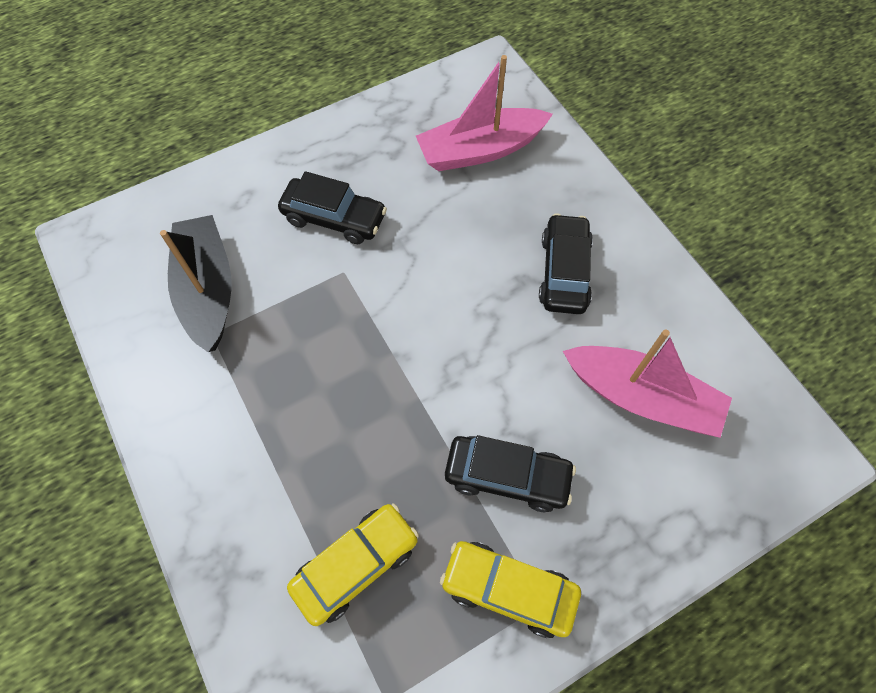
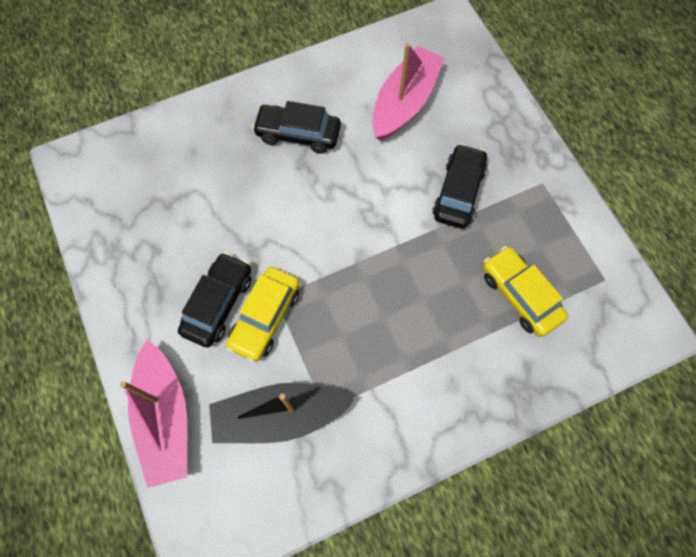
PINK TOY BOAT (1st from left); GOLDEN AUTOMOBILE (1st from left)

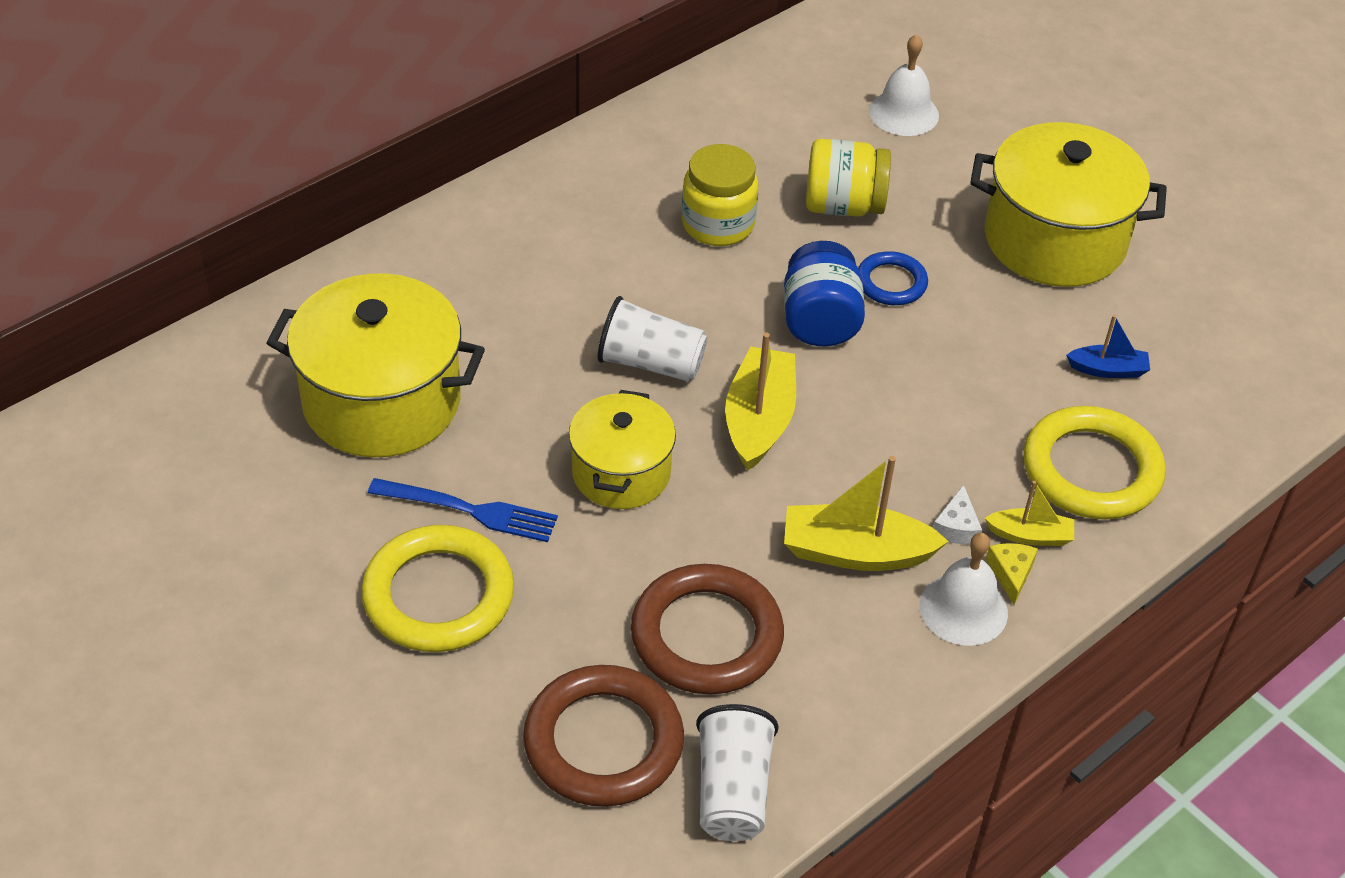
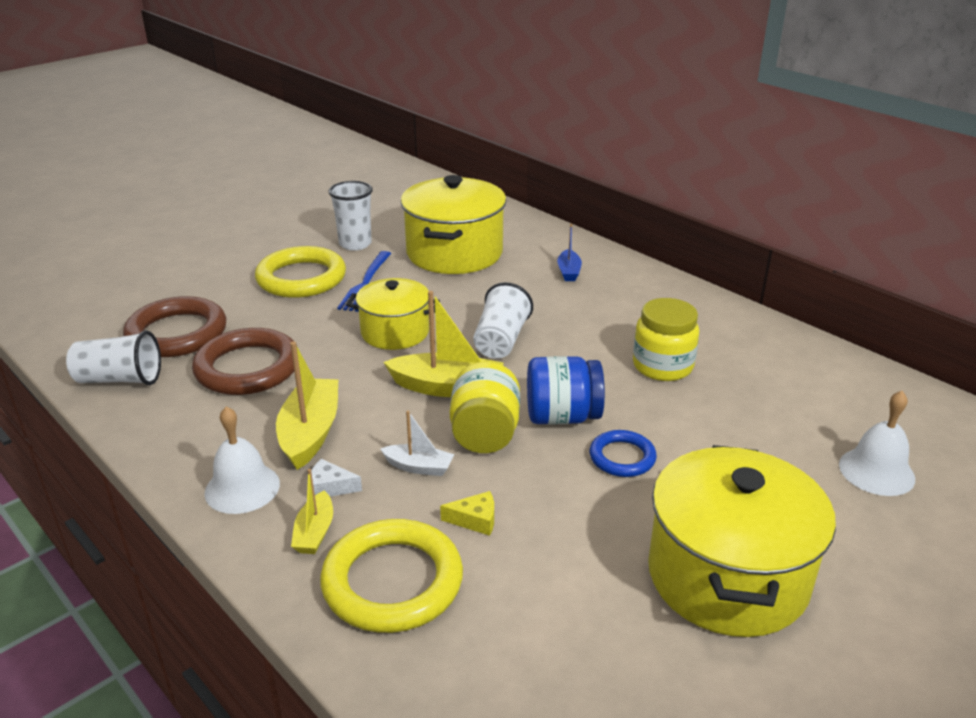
SNOW-WHITE TUMBLER (2nd from left); SNOW-WHITE TOY BOAT; GOLDEN CHEESE WEDGE; GOLDEN JAM JAR (1st from left); COBALT TOY BOAT

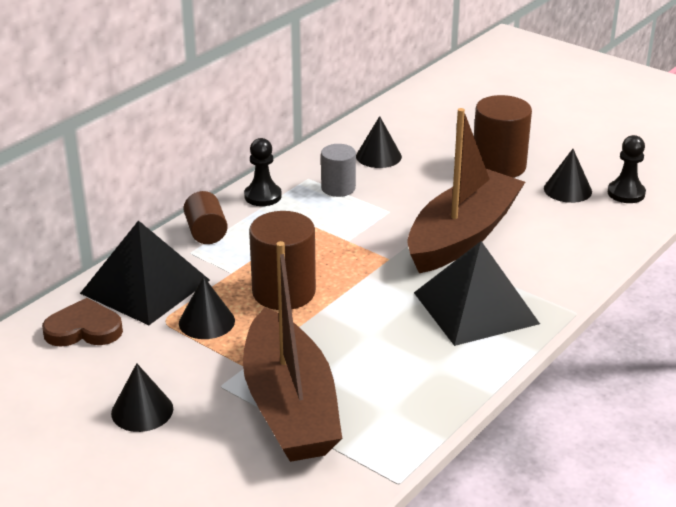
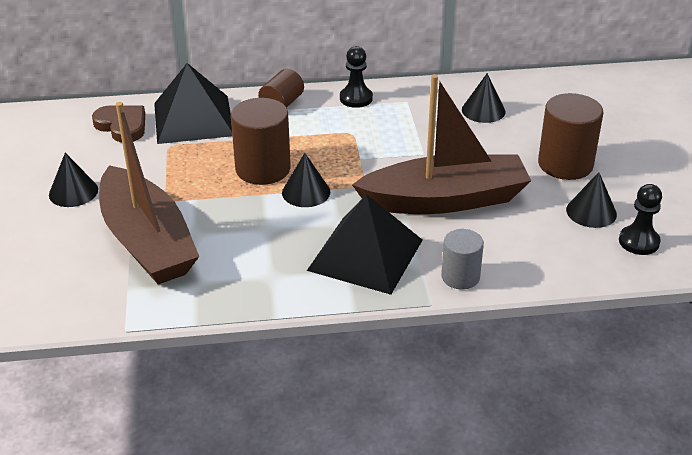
RUSSET TOY BOAT (1st from left); EBONY CONE (2nd from left); ASH-GREY CYLINDER SHAPE

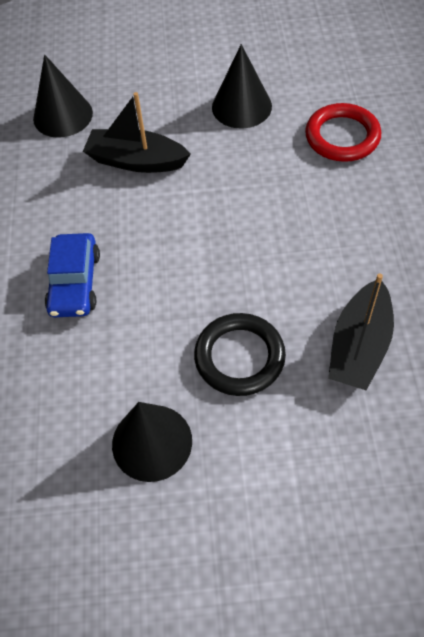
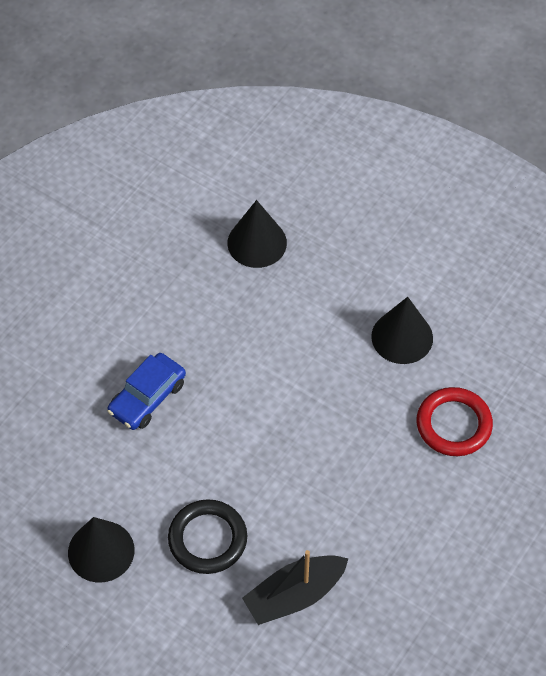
EBONY TOY BOAT (1st from left in the first image)

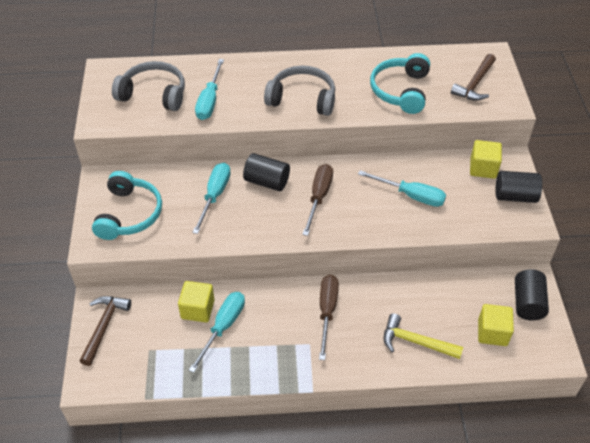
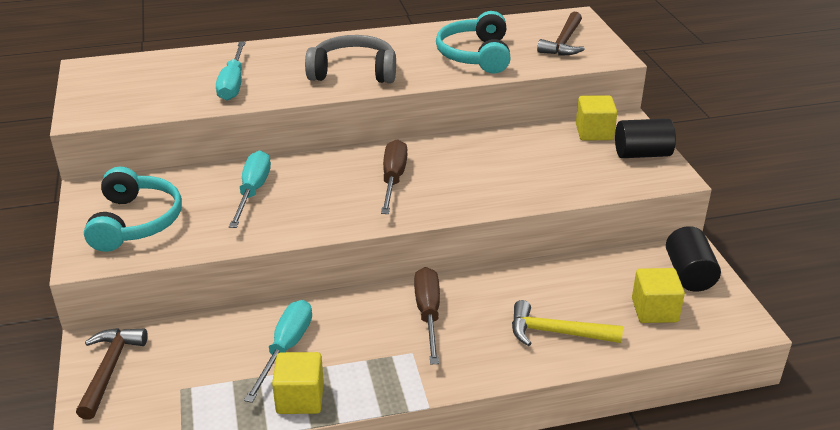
GOLDEN CUBE (1st from left); ASH-GREY HEADSET (1st from left in the first image); EBONY CYLINDER SHAPE (1st from left in the first image); AQUA FLAT SCREWDRIVER (4th from left in the first image)

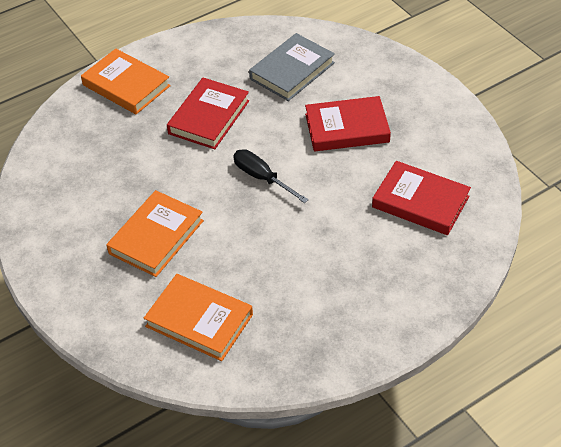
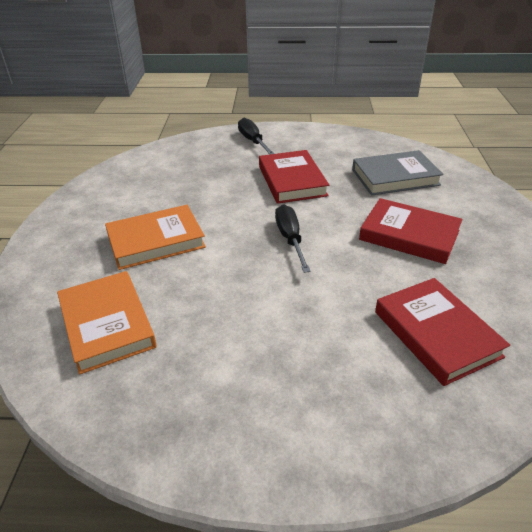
EBONY FLAT SCREWDRIVER (1st from left); CRIMSON BOOK (1st from left)

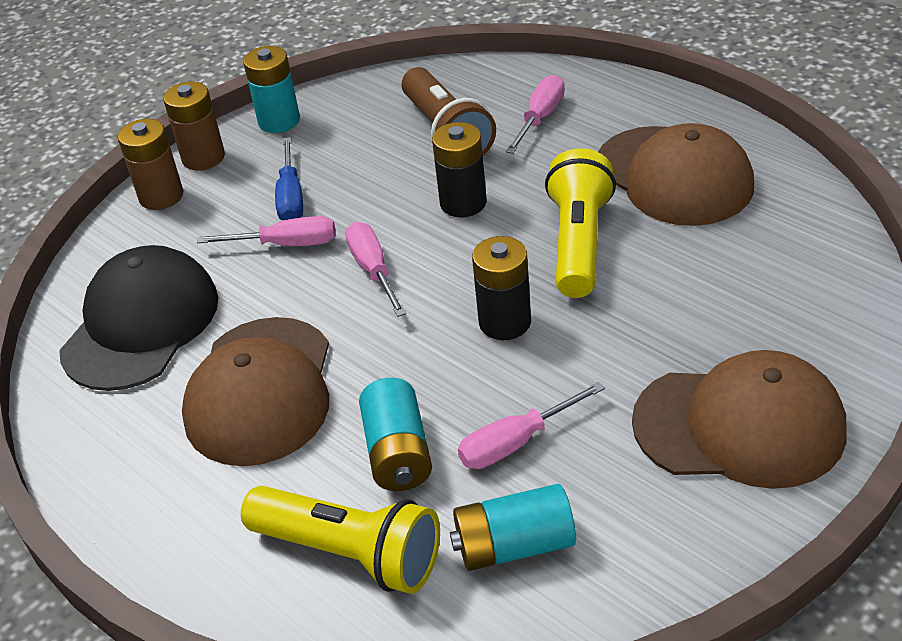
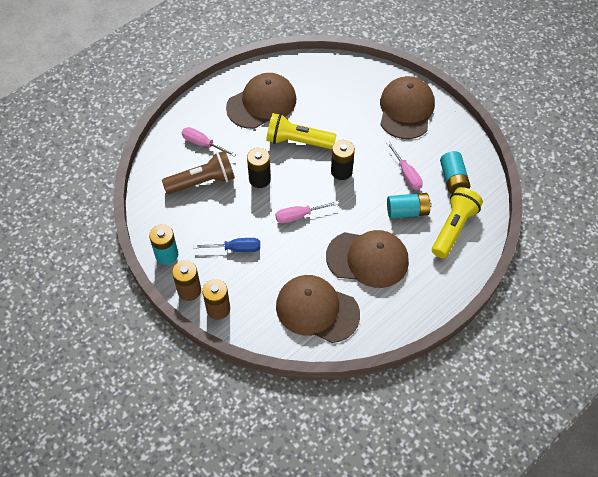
RUSSET BASEBALL CAP (2nd from left); PINK FLAT SCREWDRIVER (1st from left in the first image)

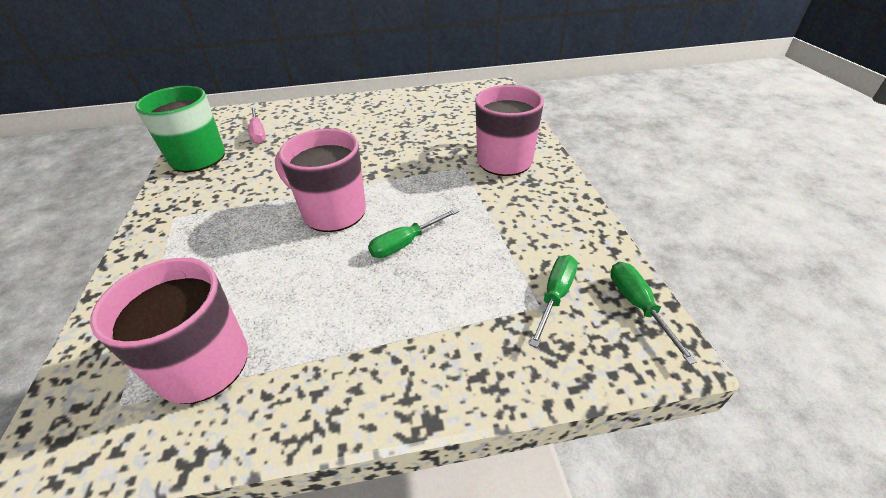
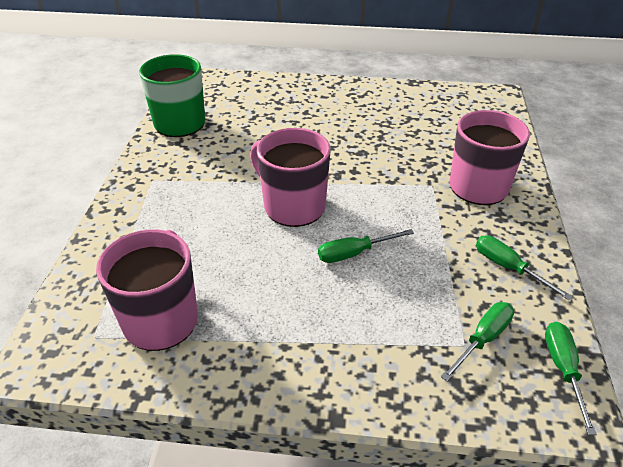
LEAF-GREEN FLAT SCREWDRIVER (3rd from left); PINK FLAT SCREWDRIVER

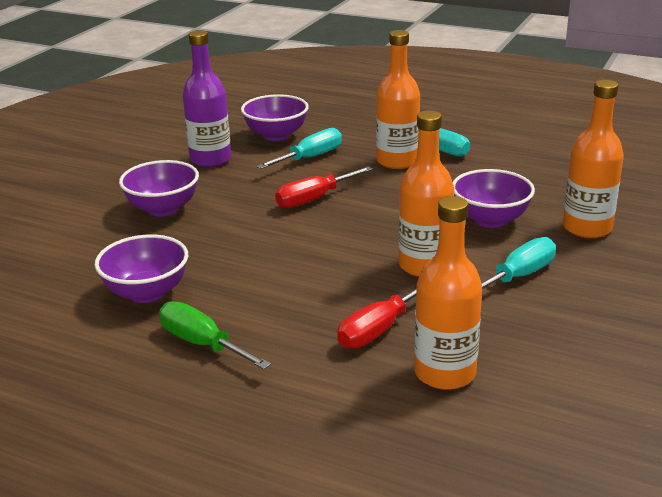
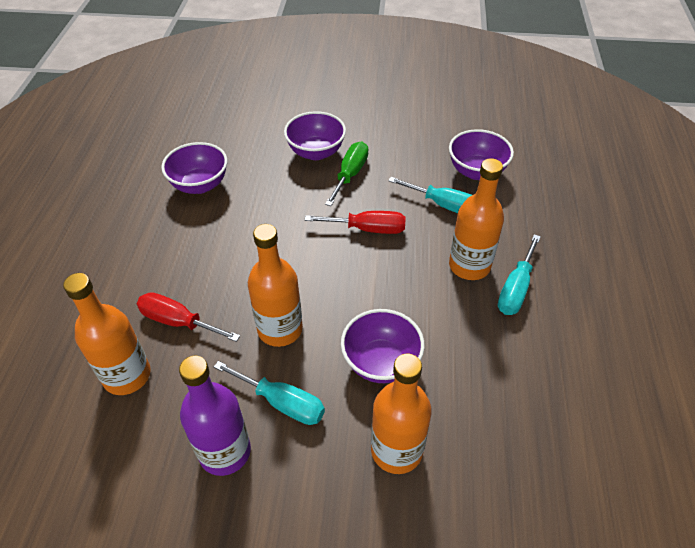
ROYAL PURPLE FLASK; CRIMSON FLAT SCREWDRIVER (2nd from left); LEAF-GREEN FLAT SCREWDRIVER

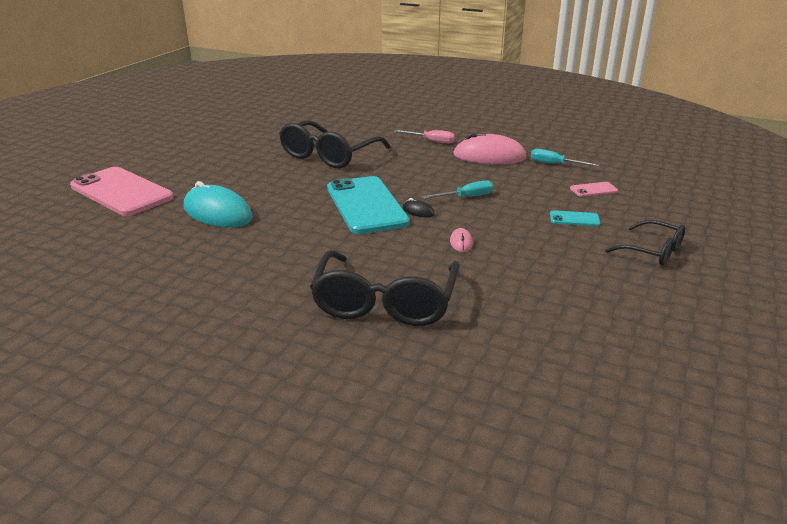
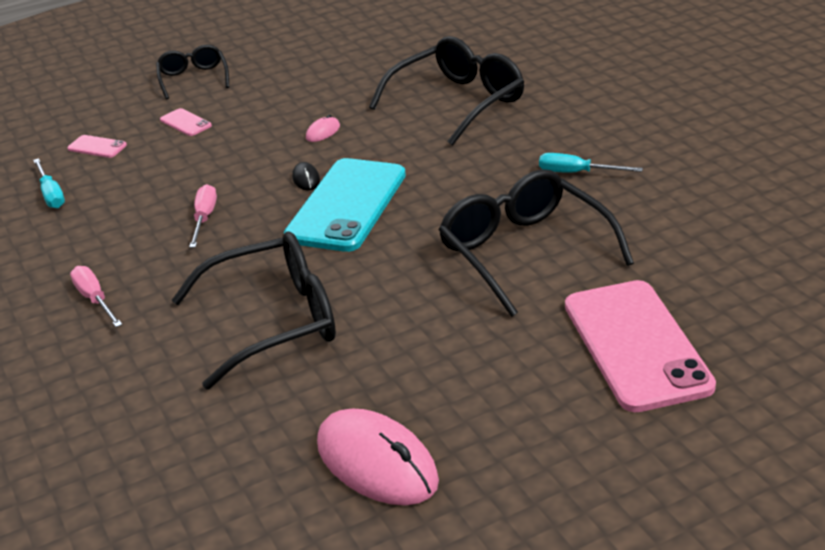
PINK PHONE (2nd from left); PINK FLAT SCREWDRIVER (2nd from left); PINK MOUSE (2nd from left); EBONY GLASSES (4th from left); AQUA FLAT SCREWDRIVER (2nd from left)

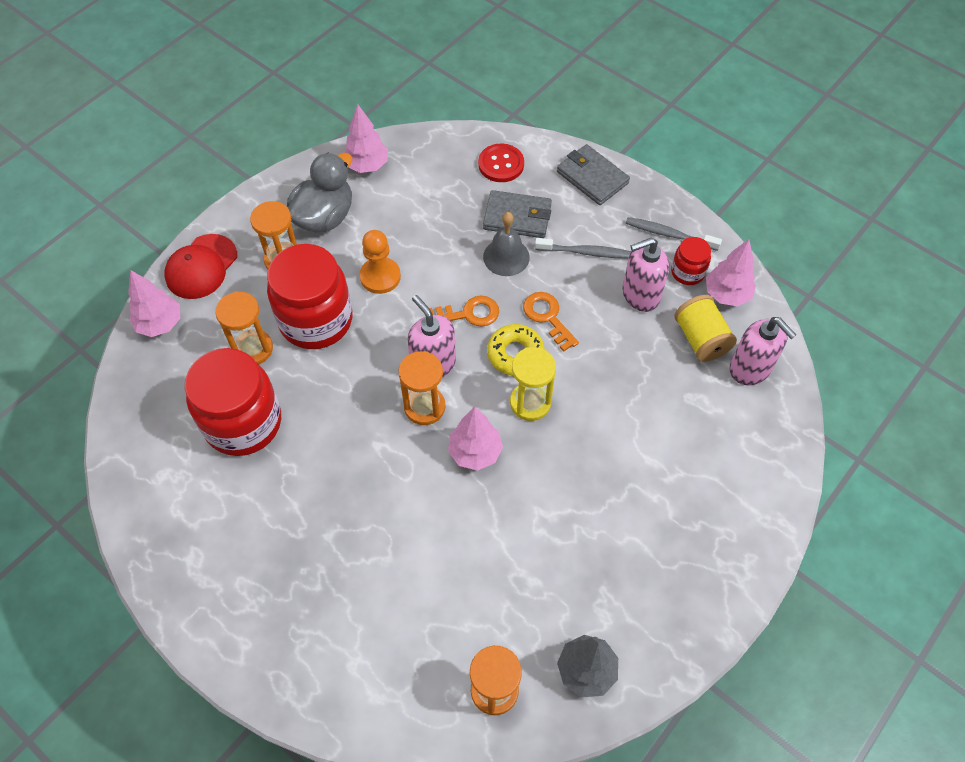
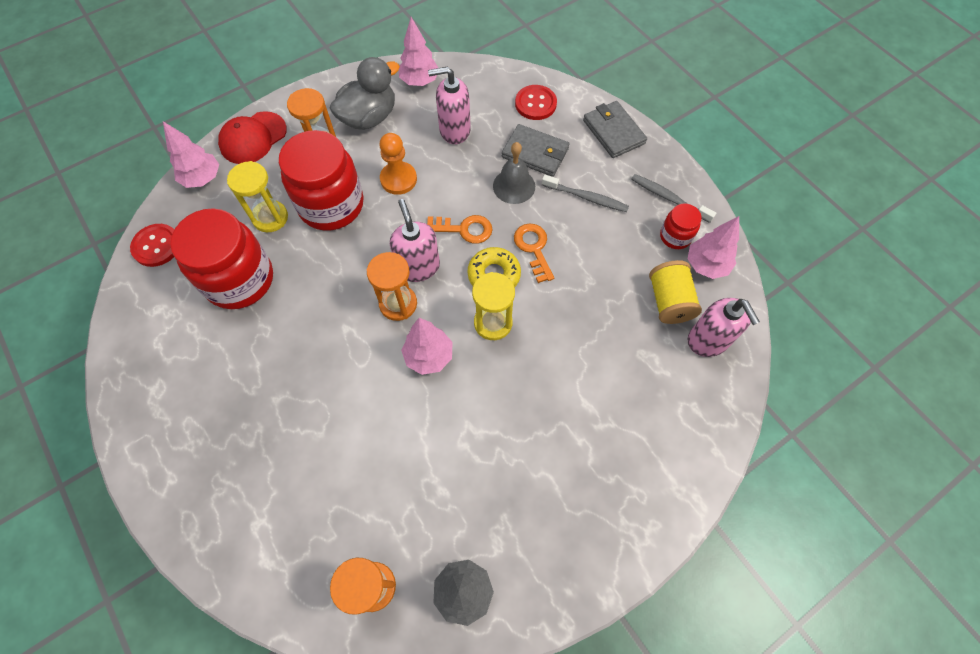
CRIMSON SEWING BUTTON (1st from left); GOLDEN SANDGLASS (1st from left); PINK SOAP DISPENSER (2nd from left)

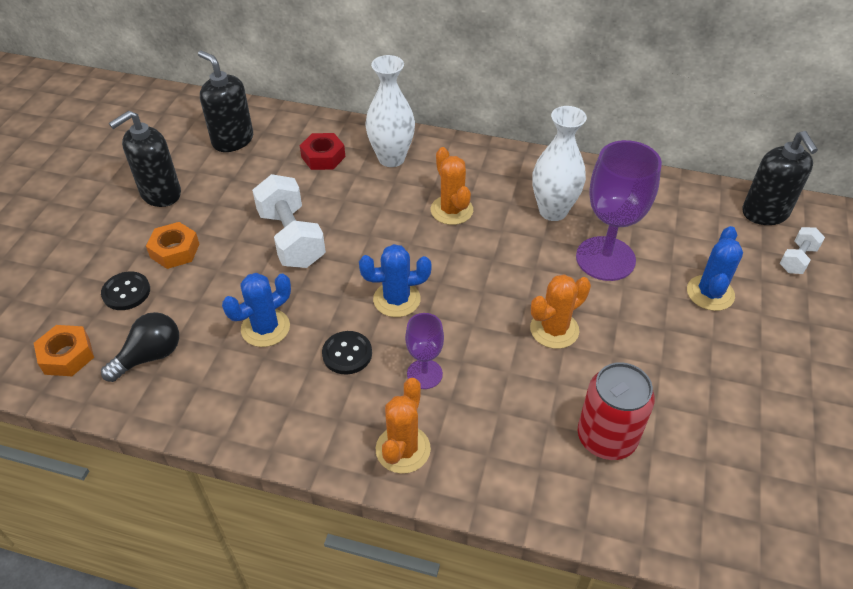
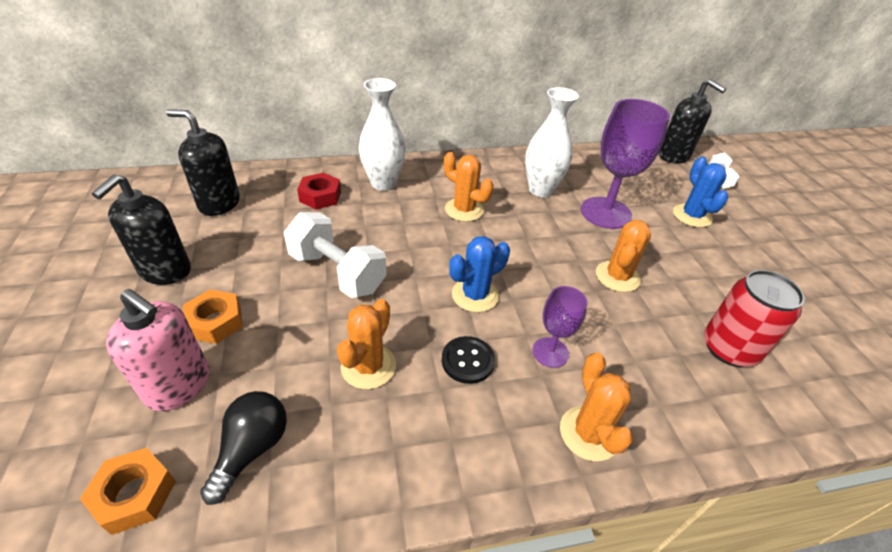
PINK SOAP DISPENSER; ORANGE-COLOURED CACTUS (1st from left)

